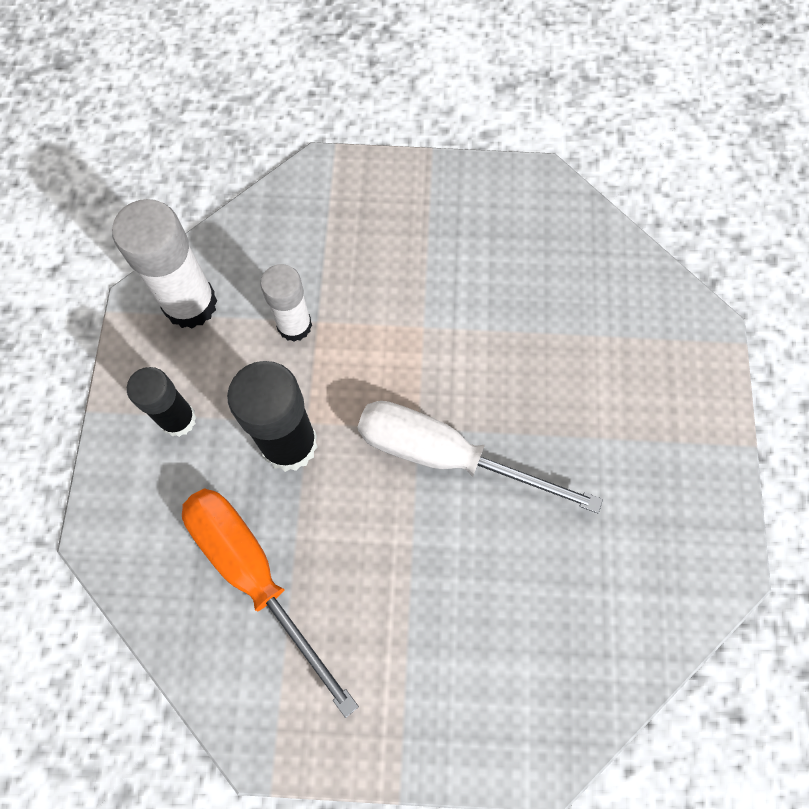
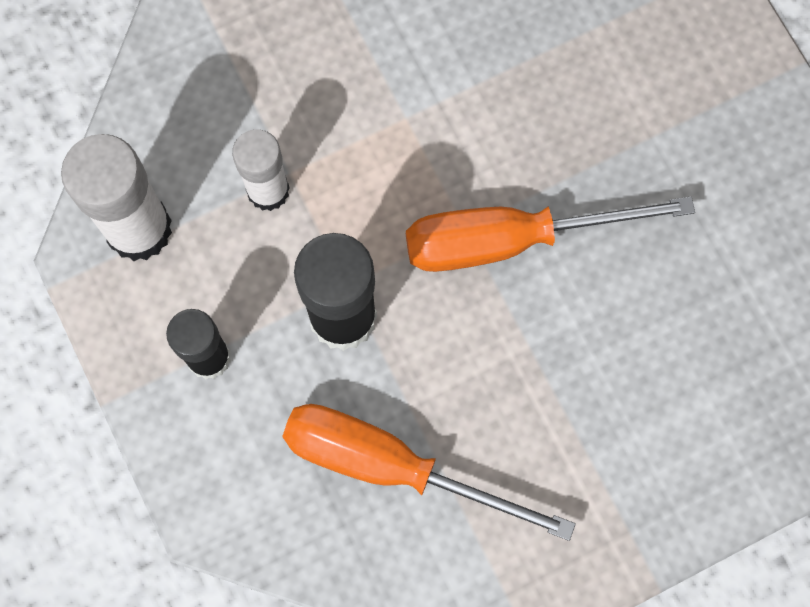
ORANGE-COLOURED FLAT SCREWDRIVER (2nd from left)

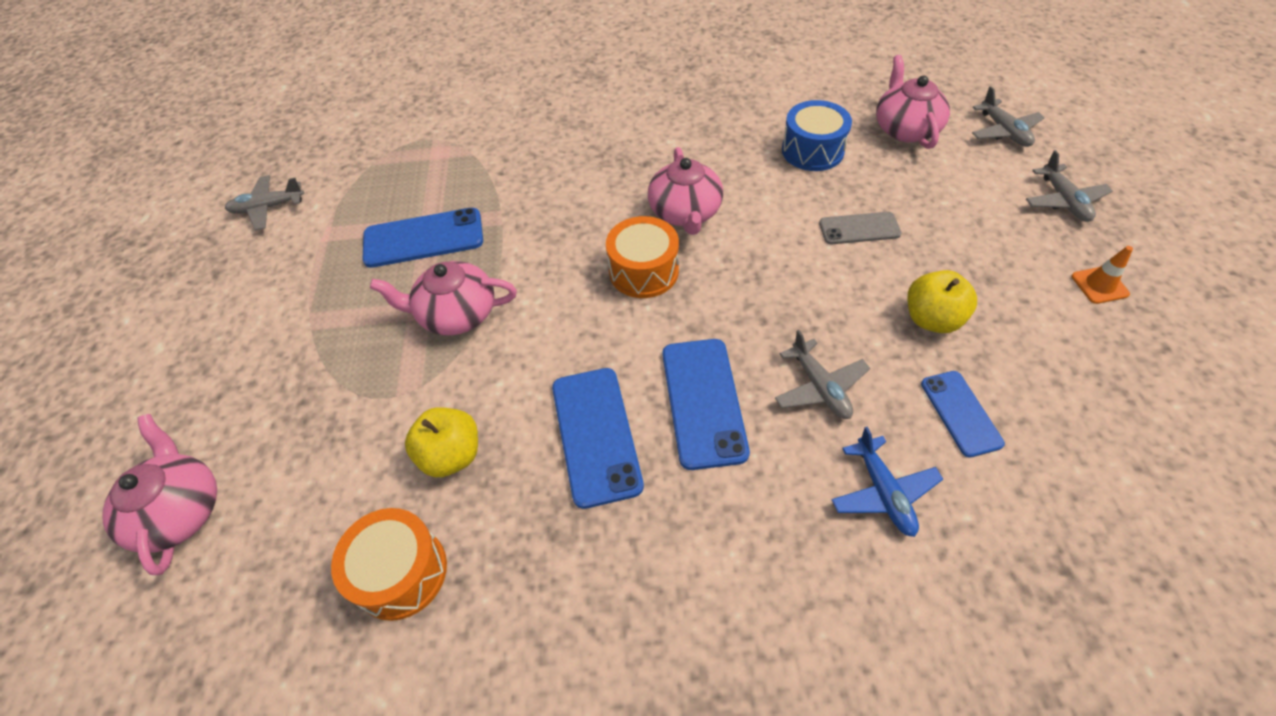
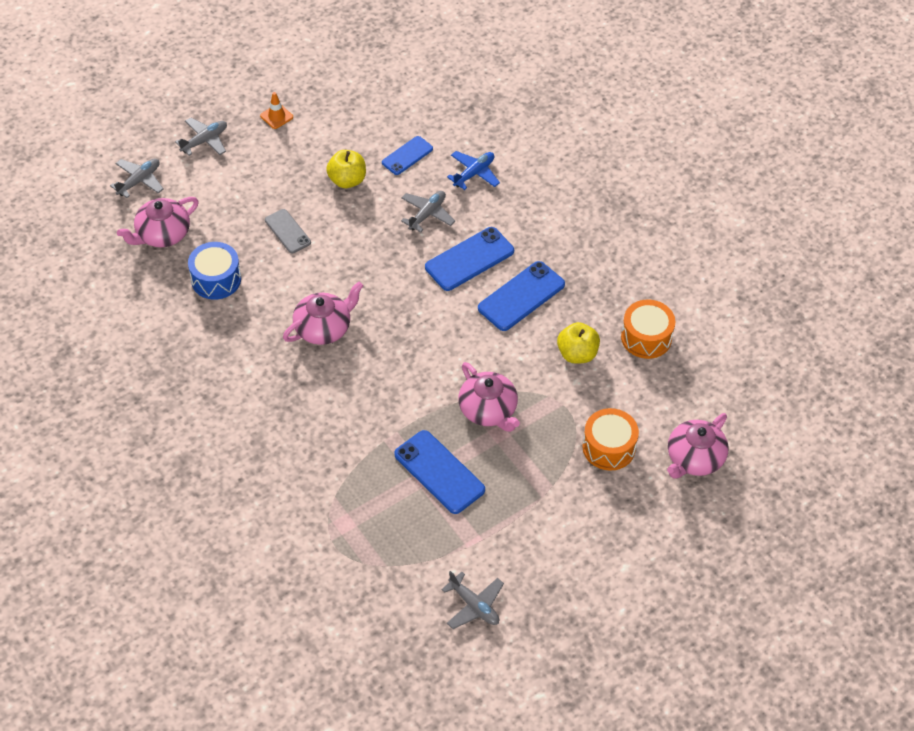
ORANGE-COLOURED DRUM (1st from left)

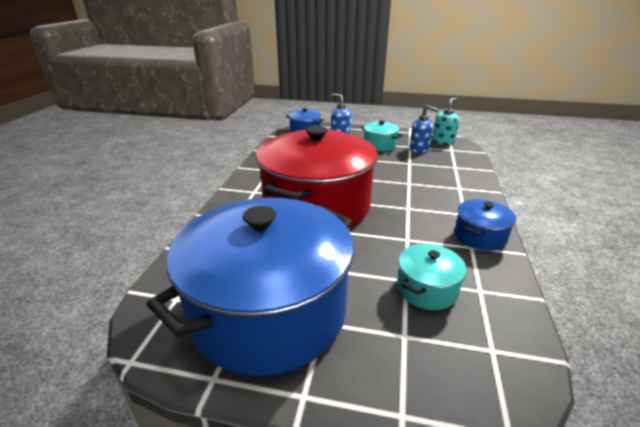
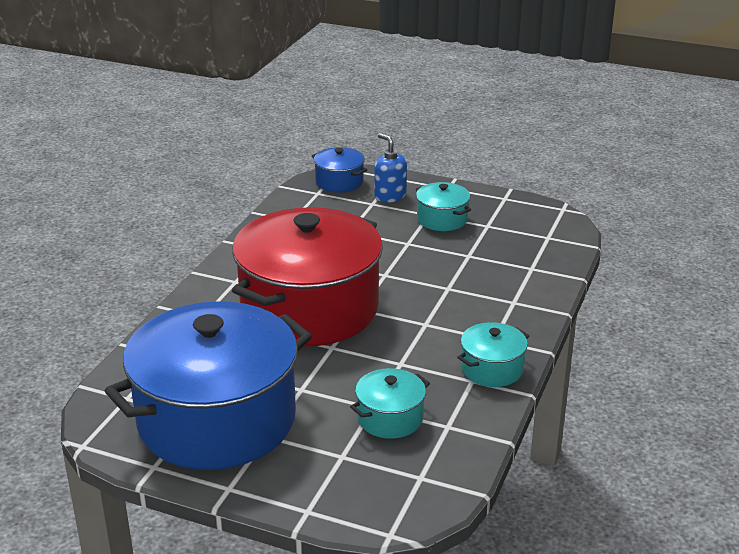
AQUA COOKING POT (3rd from left); COBALT SOAP DISPENSER (2nd from left in the first image); AQUA SOAP DISPENSER

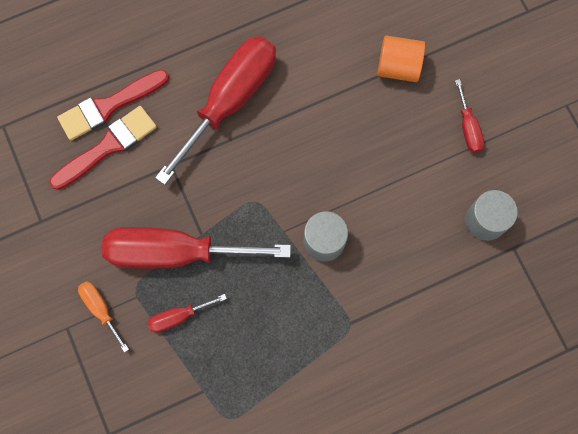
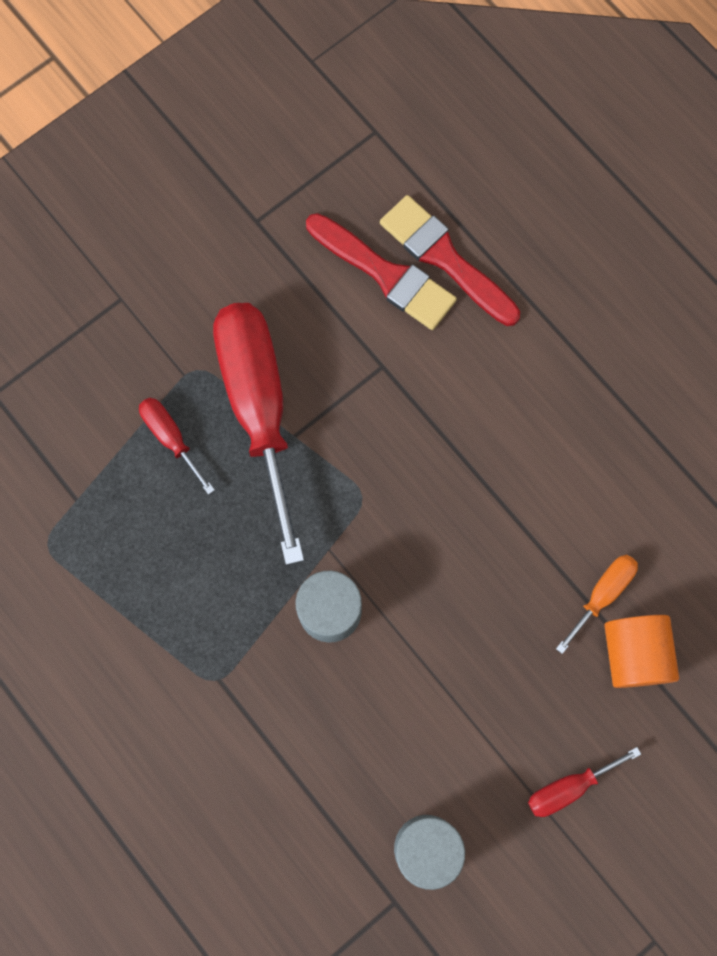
ORANGE-COLOURED FLAT SCREWDRIVER; CRIMSON FLAT SCREWDRIVER (3rd from left in the first image)

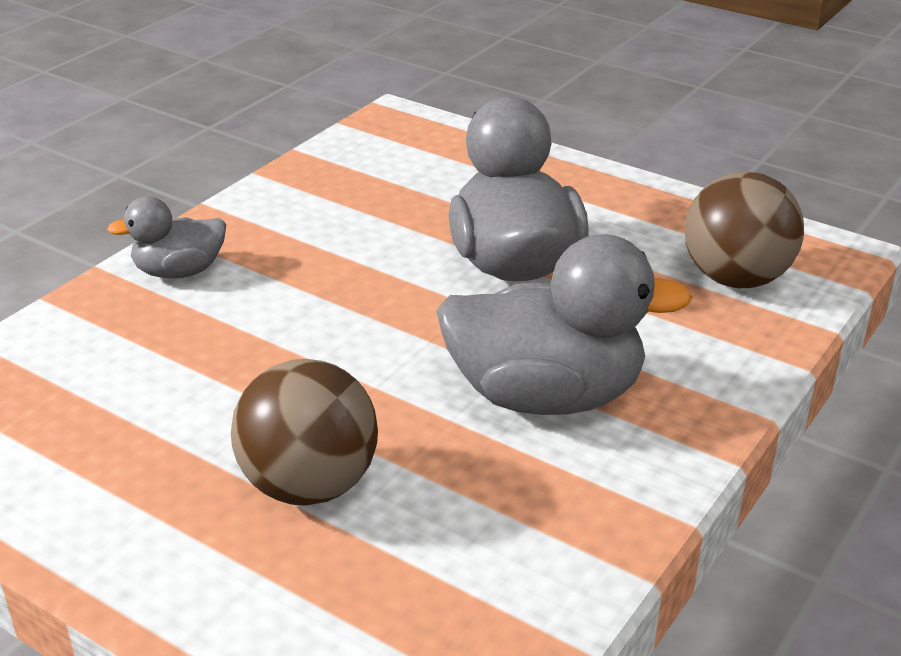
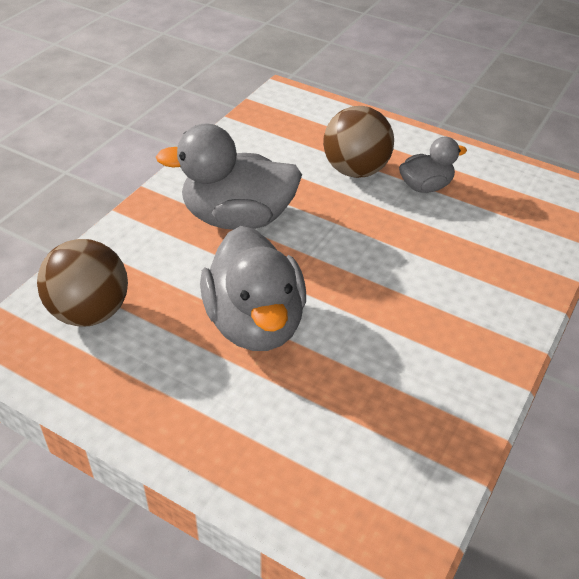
ASH-GREY DUCK (3rd from left)

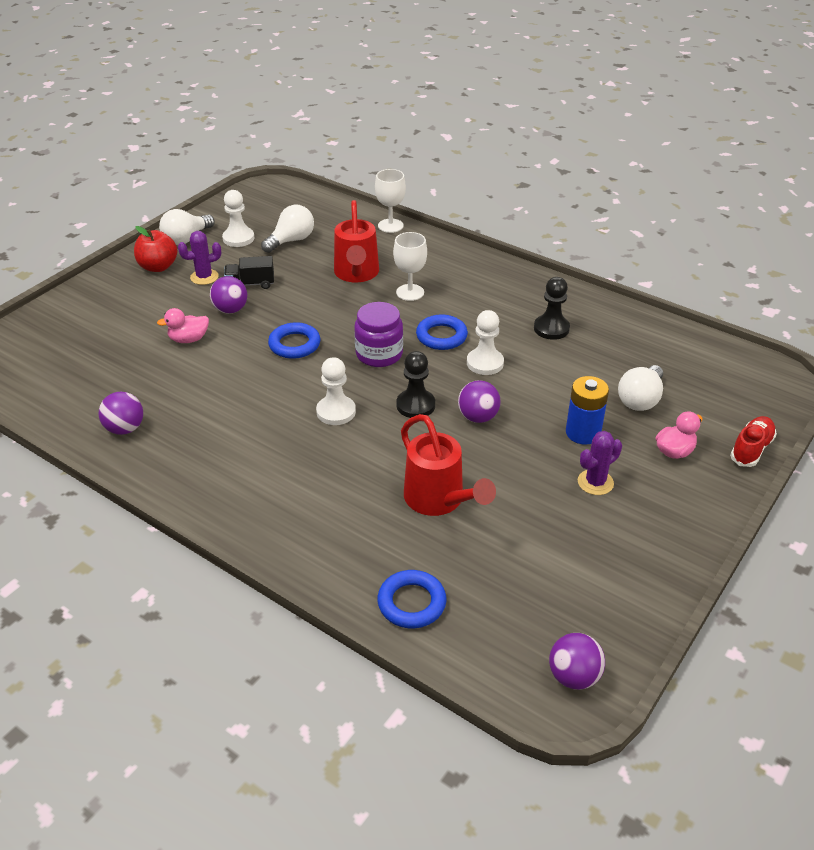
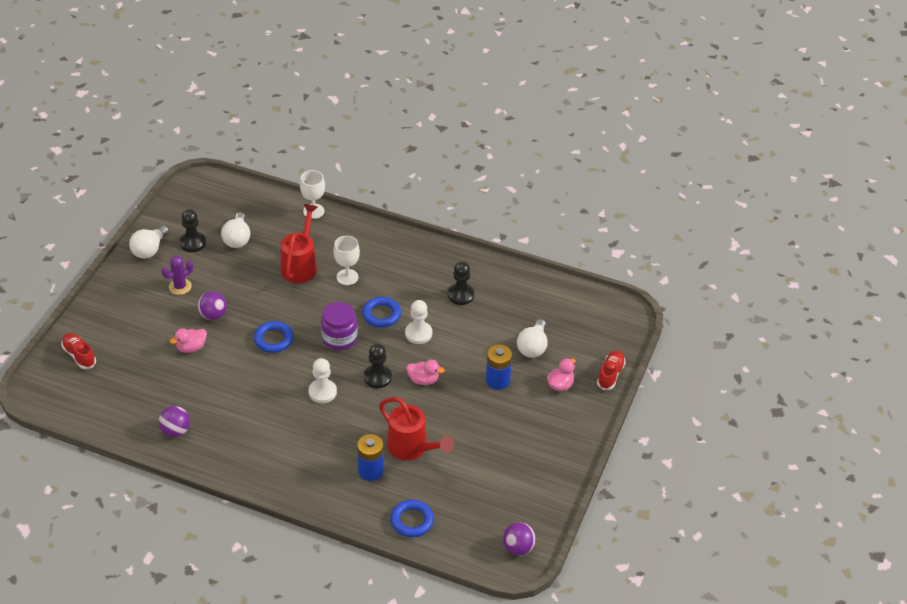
CRIMSON LACE-UP SHOE (1st from left); EBONY CHESS PAWN (1st from left); SNOW-WHITE LIGHT BULB (2nd from left); CRIMSON SPRINKLING CAN (1st from left); COBALT AA BATTERY (1st from left); PINK DUCK (2nd from left); CRIMSON TOY APPLE; EBONY TOY TRUCK; ROYAL PURPLE CACTUS (2nd from left in the first image)

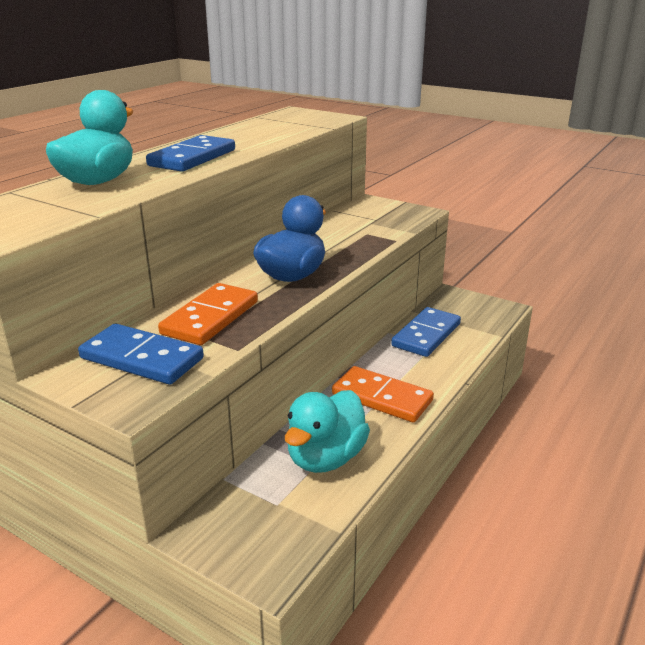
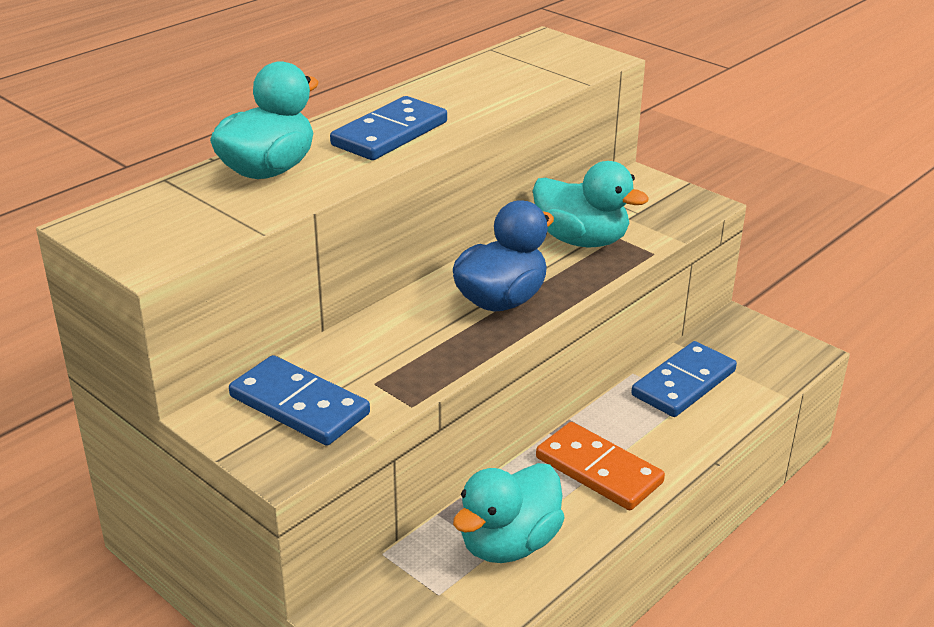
AQUA DUCK (3rd from left); ORANGE-COLOURED DOMINO TILE (1st from left in the first image)

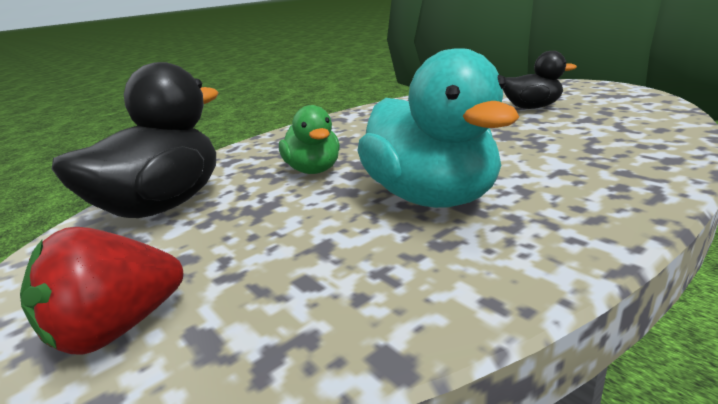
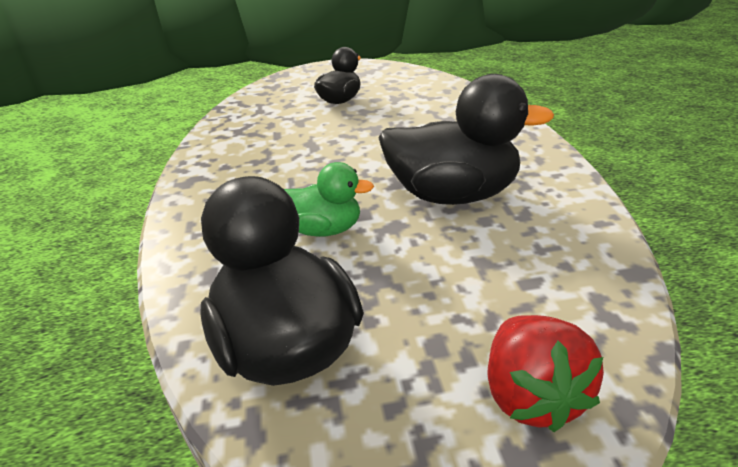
EBONY DUCK (3rd from left)

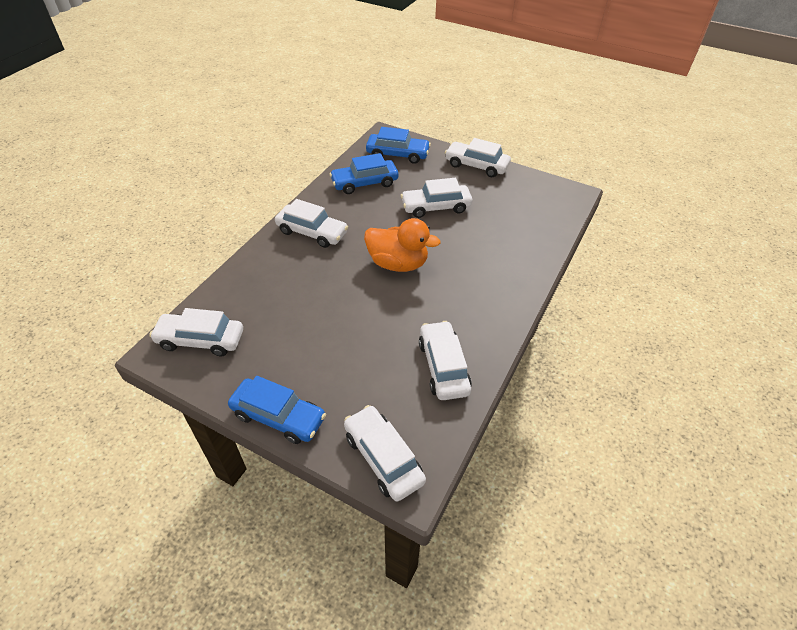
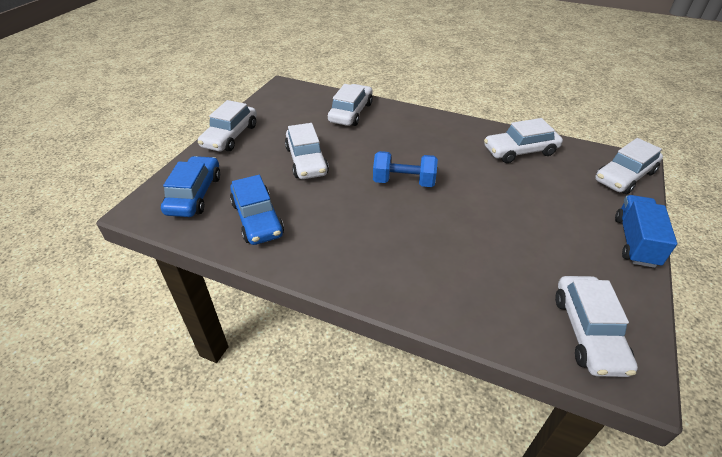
SNOW-WHITE AUTOMOBILE (3rd from left); COBALT DUMBBELL; COBALT TOY TRUCK

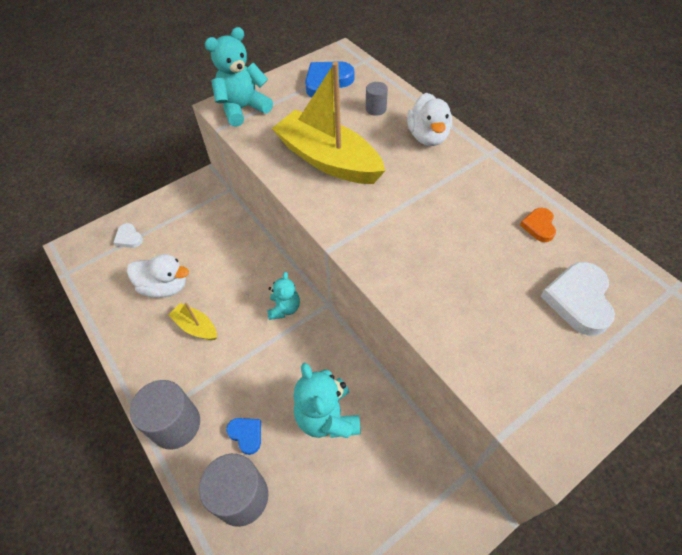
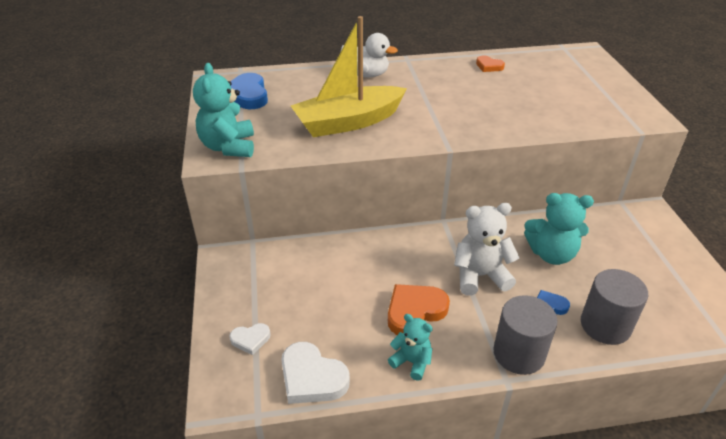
SNOW-WHITE HEART SHAPE (2nd from left); ORANGE-COLOURED HEART SHAPE (1st from left); AQUA TEDDY (2nd from left); SNOW-WHITE TEDDY; SNOW-WHITE DUCK (1st from left in the first image); ASH-GREY CYLINDER SHAPE (3rd from left in the first image)

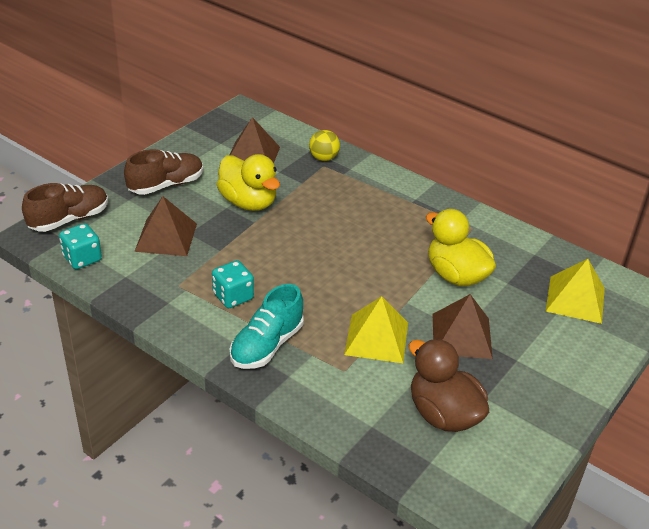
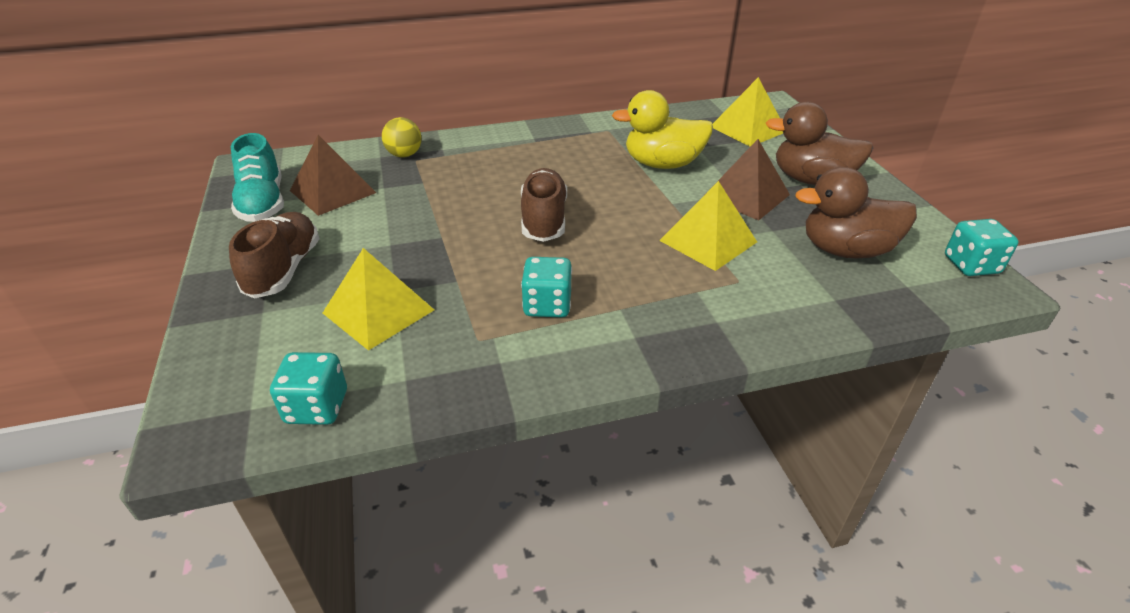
AQUA LACE-UP SHOE; GOLDEN SOLID PYRAMID (1st from left); RUSSET LACE-UP SHOE (2nd from left); RUSSET DUCK (1st from left); AQUA DICE (3rd from left); GOLDEN DUCK (1st from left in the first image)

